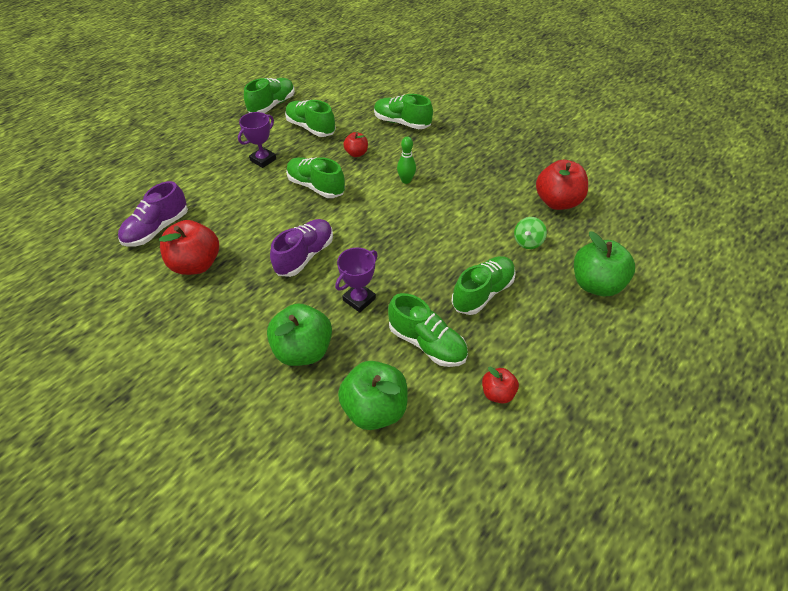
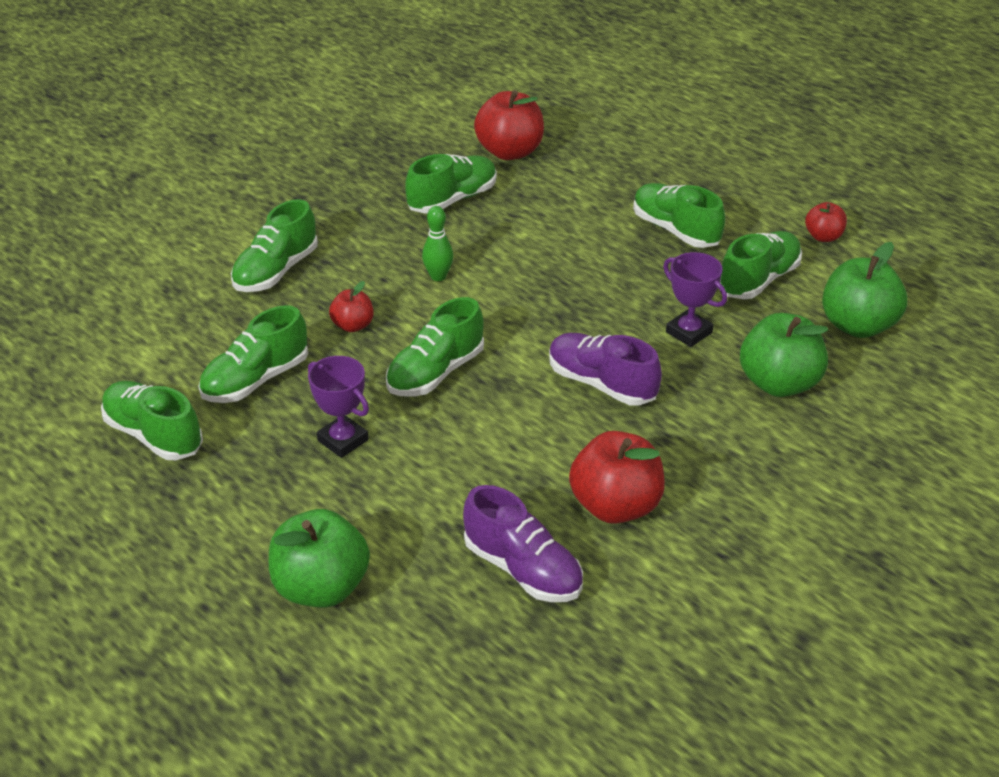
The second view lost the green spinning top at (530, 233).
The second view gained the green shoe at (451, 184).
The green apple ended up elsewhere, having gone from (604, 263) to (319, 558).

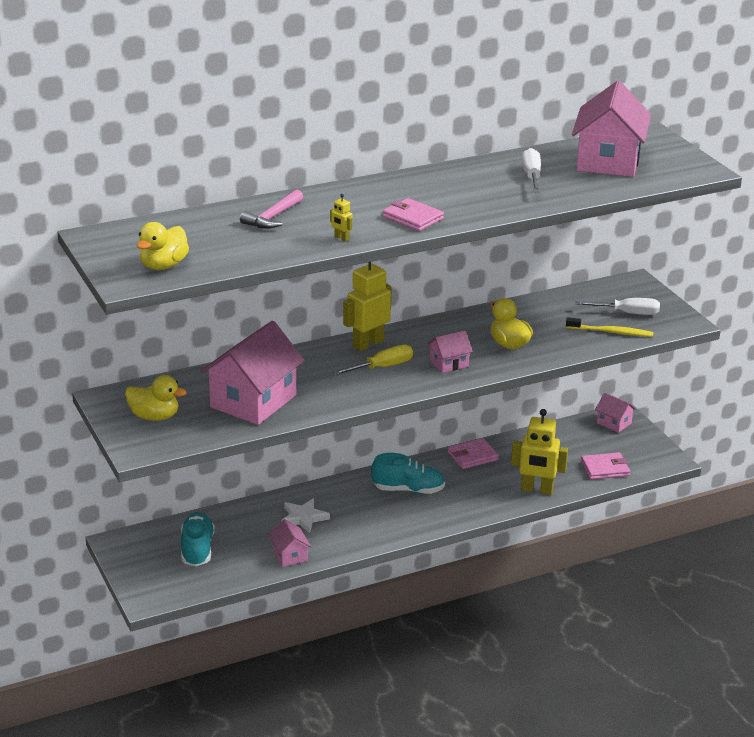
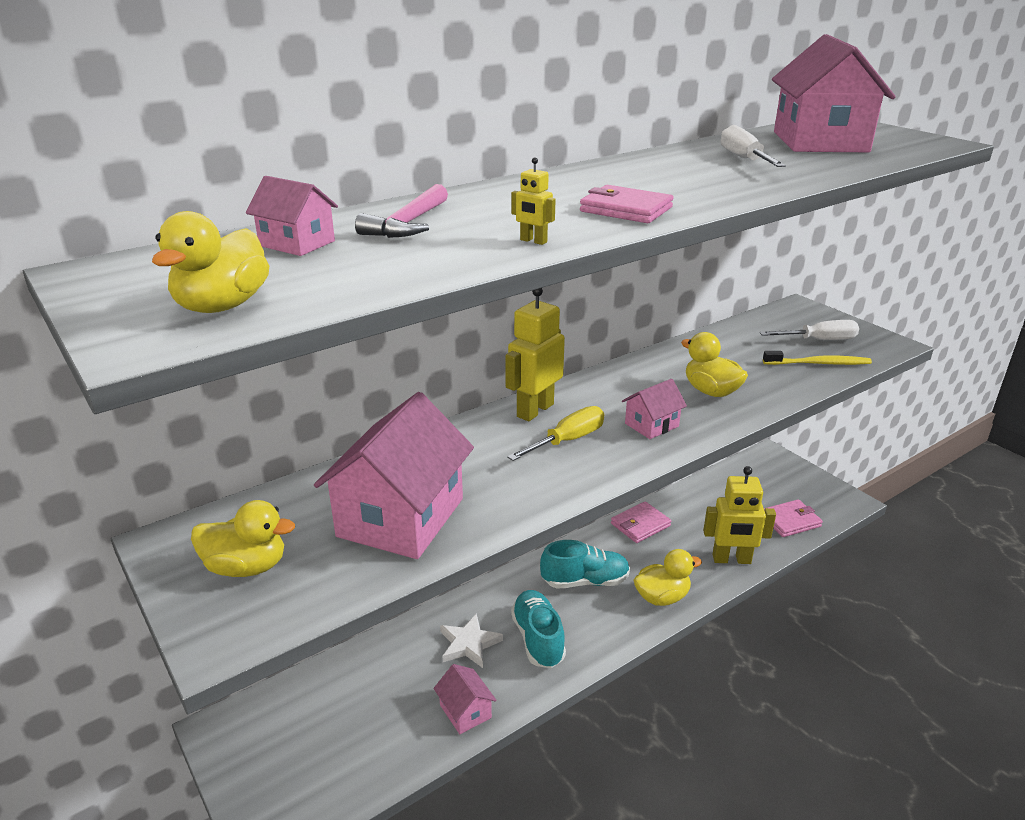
The second view gained the yellow duck at (668, 577).
The turquoise shoe ended up elsewhere, having gone from (198, 539) to (538, 629).
The pink house ended up elsewhere, having gone from (615, 413) to (292, 216).

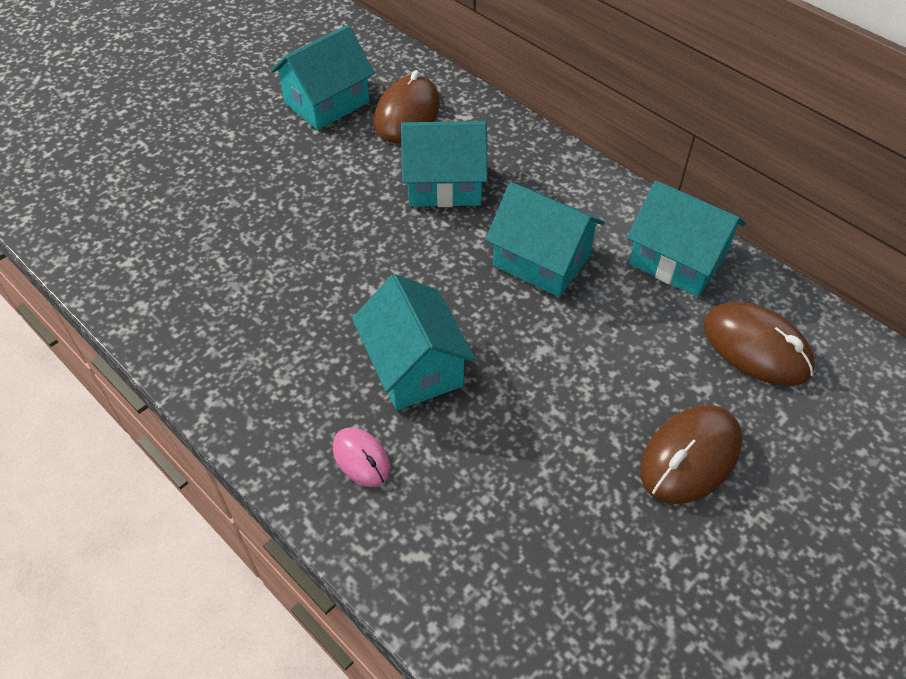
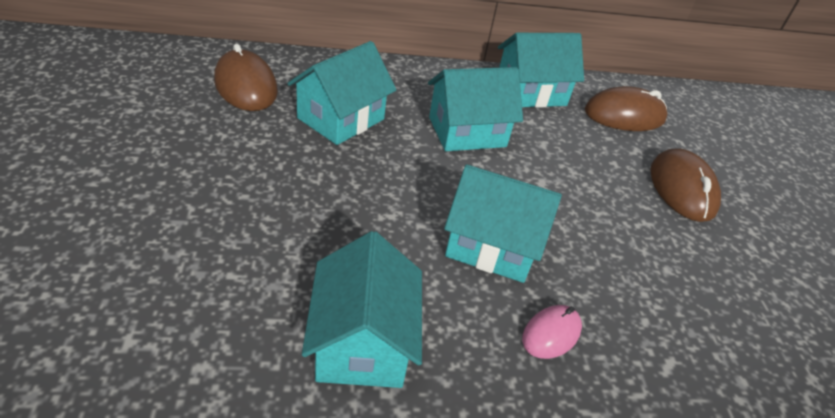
The turquoise house ended up elsewhere, having gone from (323, 77) to (362, 309).
The pink mouse at (362, 457) ended up facing another way, 45 degrees counterclockwise from before.

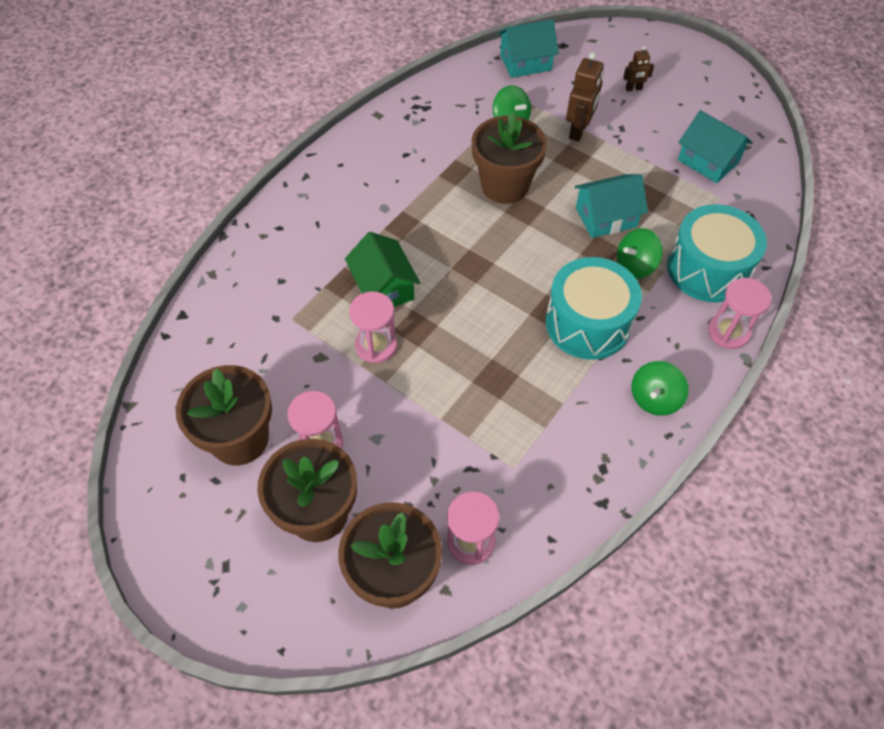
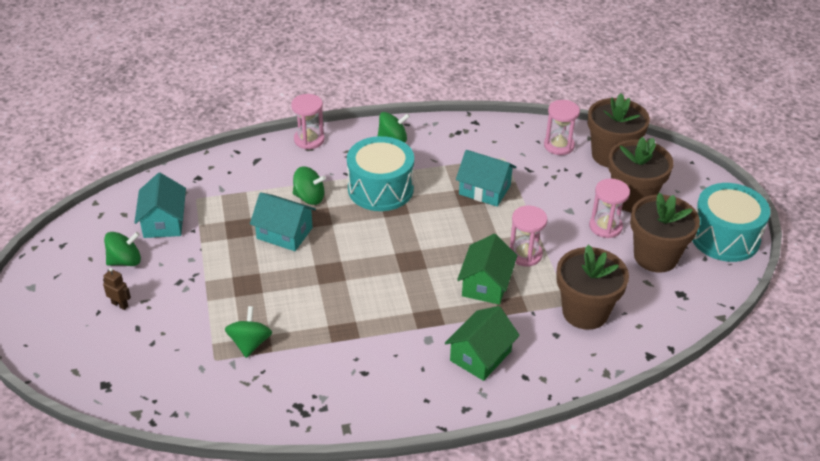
The second view lost the brown robot at (585, 97).
The second view gained the green spinning top at (122, 249).
The second view gained the green house at (482, 343).
The brown flower pot ended up elsewhere, having gone from (509, 158) to (592, 287).
The turquoise house ended up elsewhere, having gone from (528, 48) to (486, 178).
The turquoise drum ended up elsewhere, having gone from (717, 253) to (731, 222).

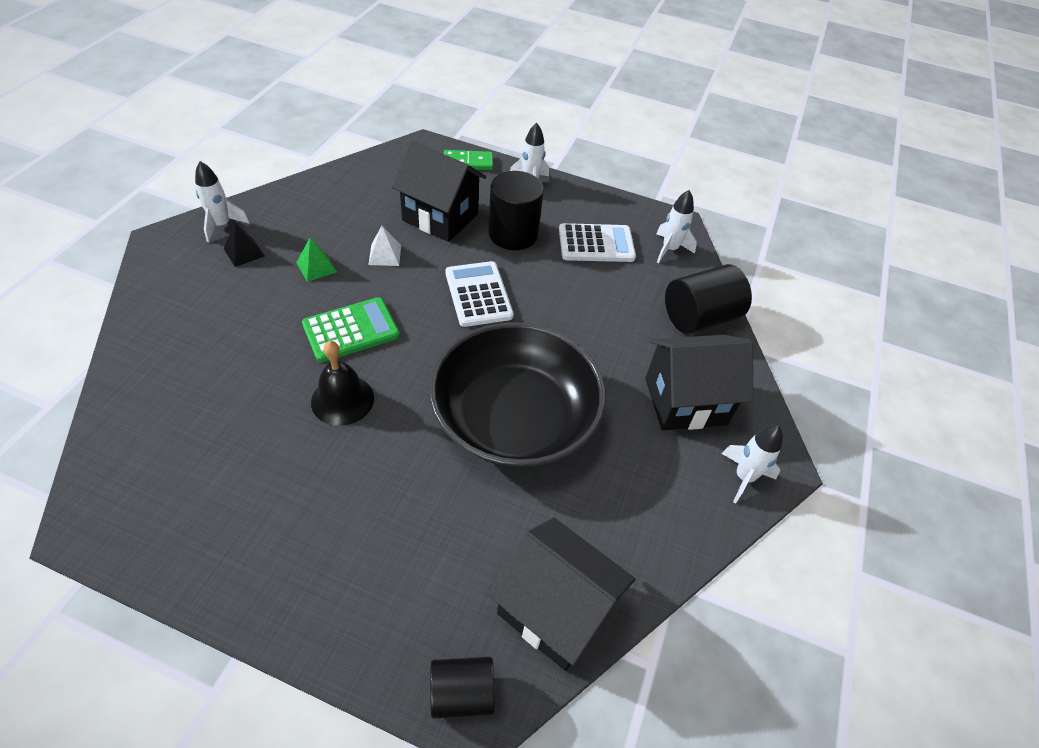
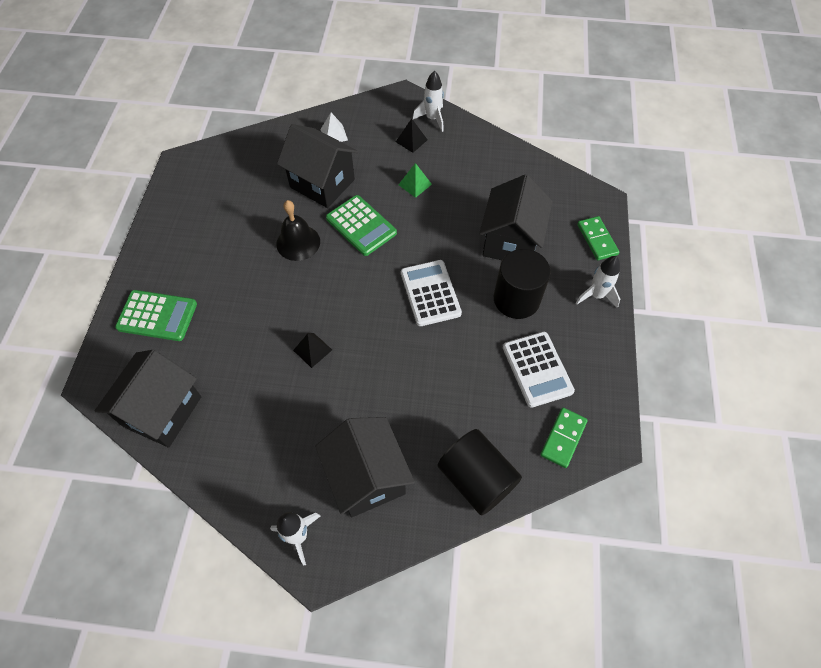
The second view lost the black cylinder at (462, 688).
The second view gained the green calculator at (156, 315).
The second view gained the black house at (317, 166).
The white pyramid ended up elsewhere, having gone from (384, 246) to (334, 127).
Where the black bowl stood at (517, 395), the black pyramid came to stand at (312, 350).
Where the white rocket stood at (676, 226), the green domino came to stand at (564, 438).
The white calculator at (479, 294) ended up facing another way, 75 degrees counterclockwise from before.

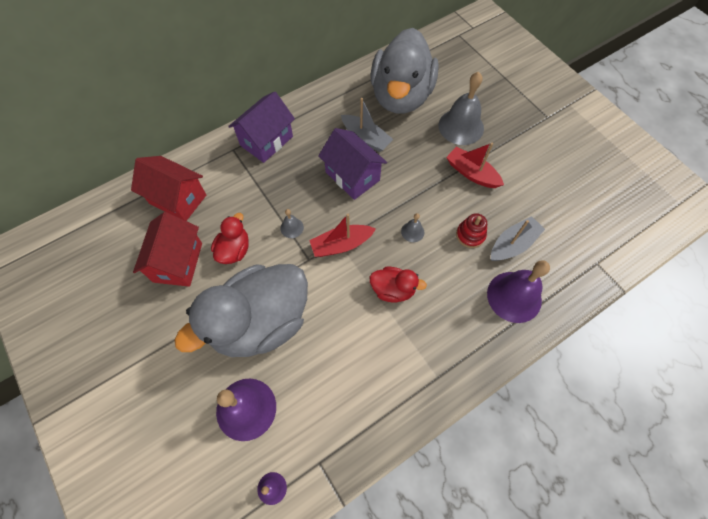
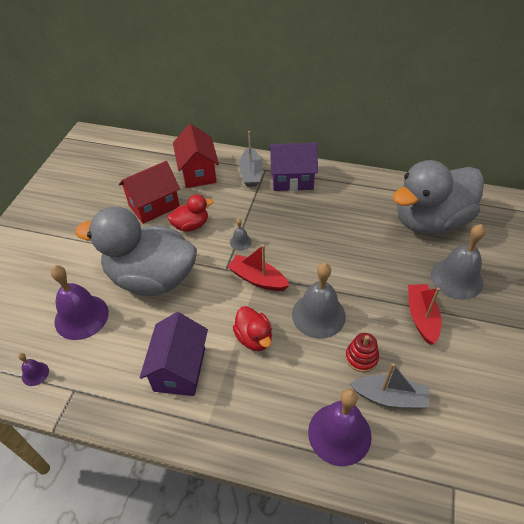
The purple house ended up elsewhere, having gone from (352, 164) to (174, 354).
The grey boat ended up elsewhere, having gone from (367, 125) to (250, 159).
The size of the grey bell at (412, 227) changed by a factor of 2.18.

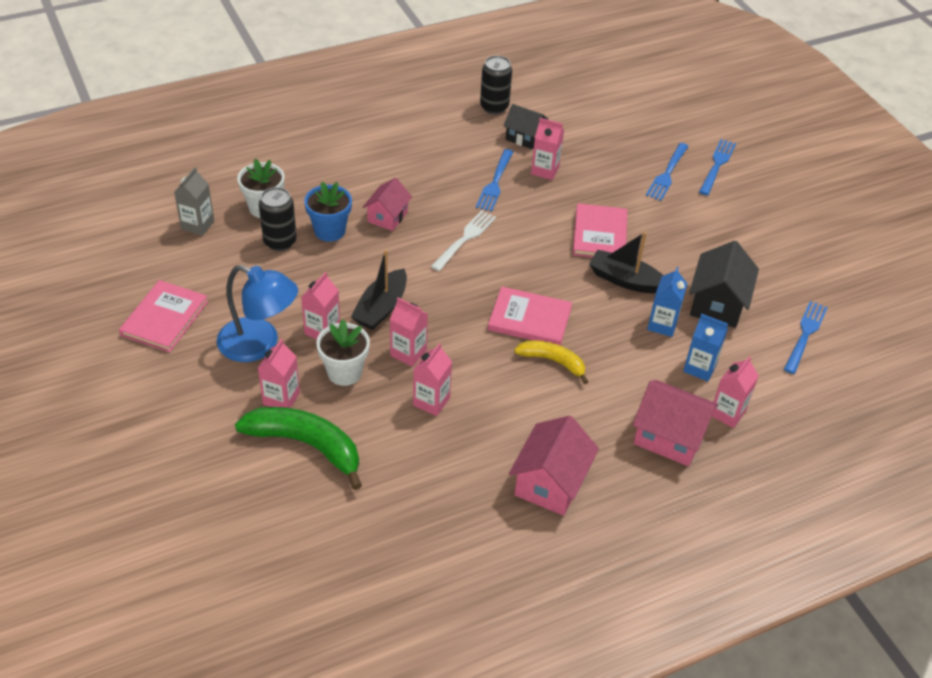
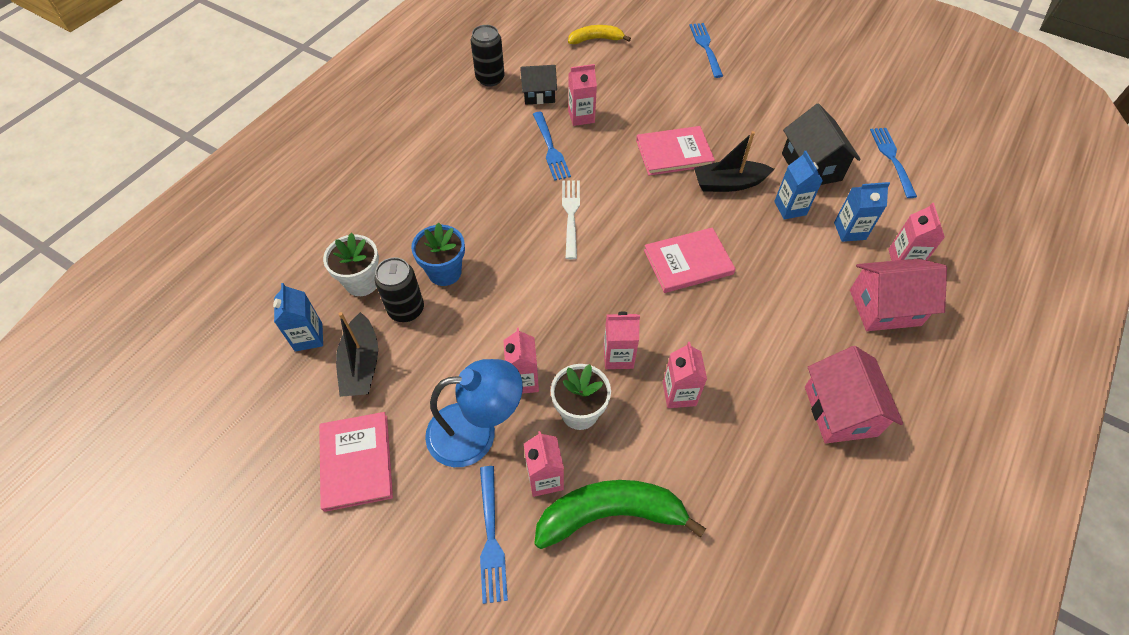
The second view lost the pink house at (387, 204).
The black boat ended up elsewhere, having gone from (379, 290) to (357, 354).
The yellow banana ended up elsewhere, having gone from (551, 362) to (599, 34).
The blue fork ended up elsewhere, having gone from (667, 172) to (494, 535).
What was the grey carton at (194, 201) turned into the blue carton at (298, 317).
The pink book at (600, 230) ended up facing another way, 75 degrees counterclockwise from before.

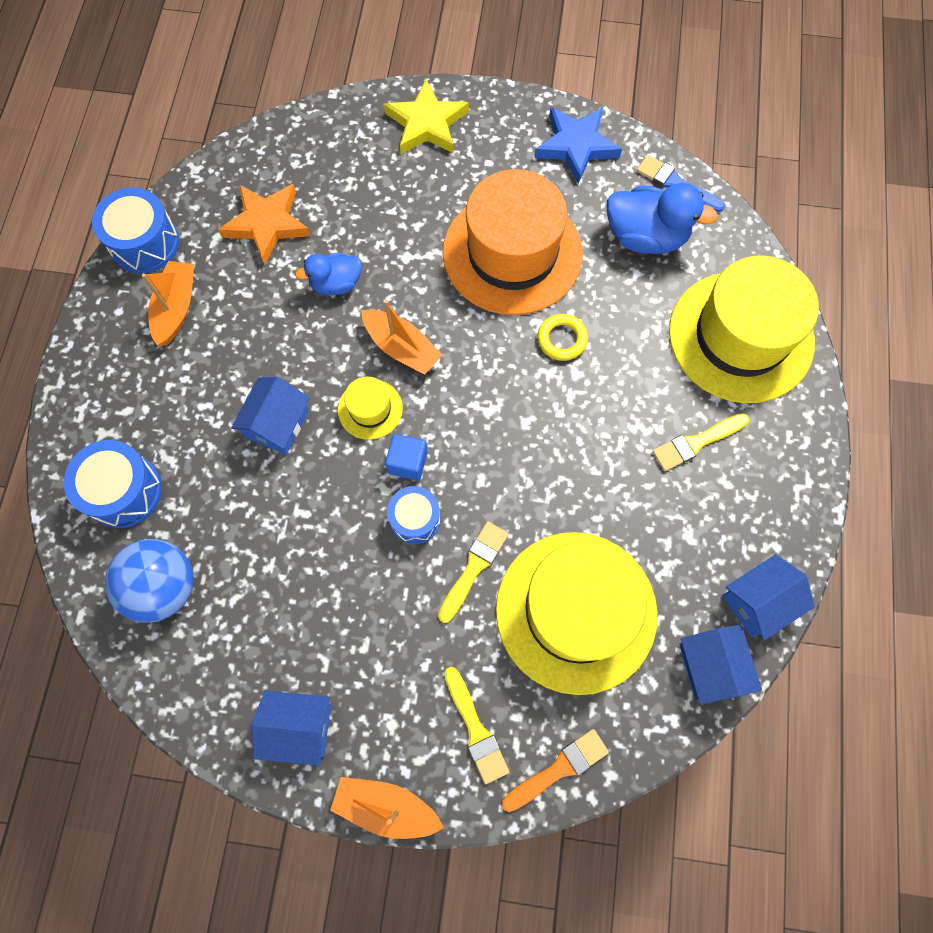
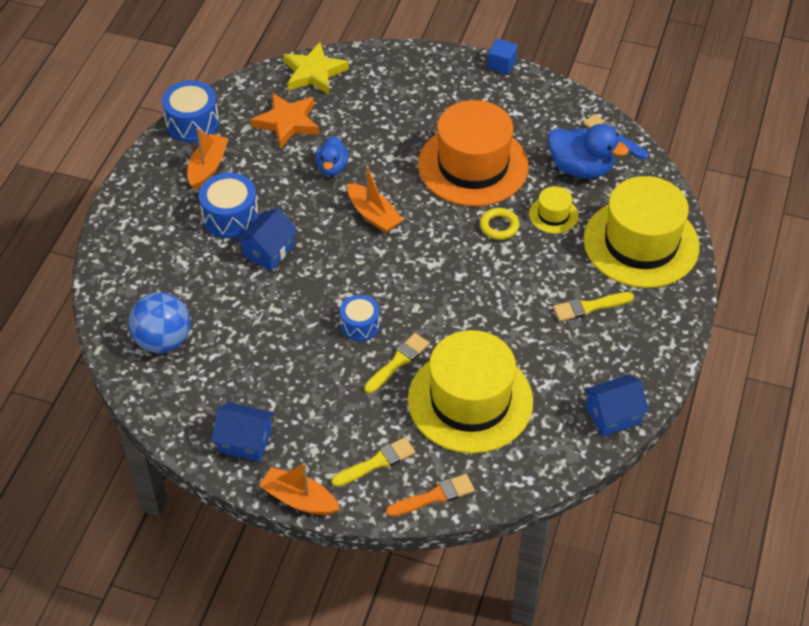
The second view lost the blue star at (578, 145).
The second view lost the blue house at (720, 664).
The blue drum ended up elsewhere, having gone from (113, 484) to (229, 205).
The yellow hat ended up elsewhere, having gone from (370, 408) to (553, 210).
The yellow star ended up elsewhere, having gone from (426, 116) to (316, 68).
The blue cube ended up elsewhere, having gone from (406, 457) to (502, 56).
The blue duck at (328, 274) ended up facing another way, 75 degrees counterclockwise from before.
The yellow brush at (476, 725) ended up facing another way, 105 degrees counterclockwise from before.

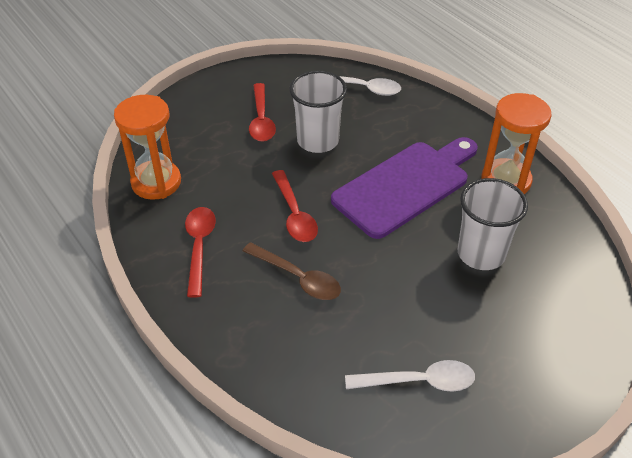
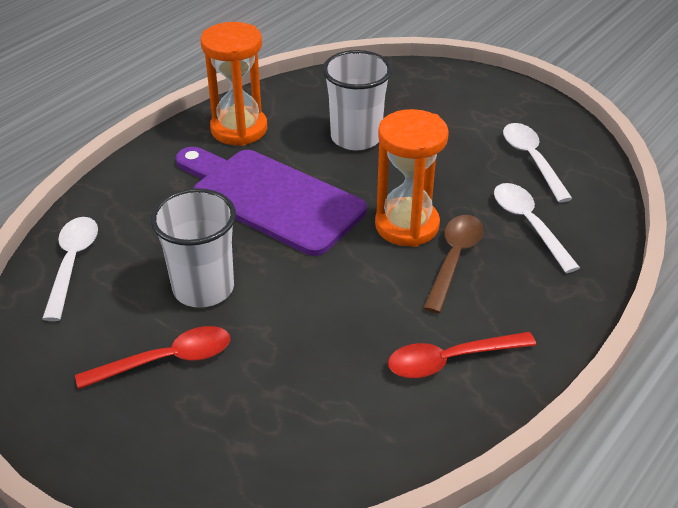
The second view lost the red spoon at (295, 206).
The second view gained the white spoon at (537, 228).
The orange hourglass ended up elsewhere, having gone from (147, 147) to (412, 178).

